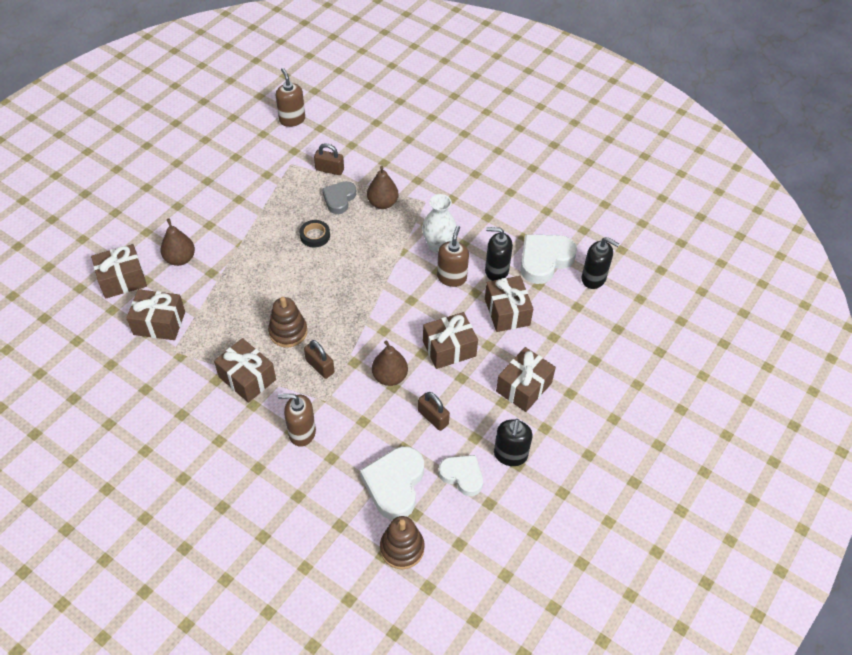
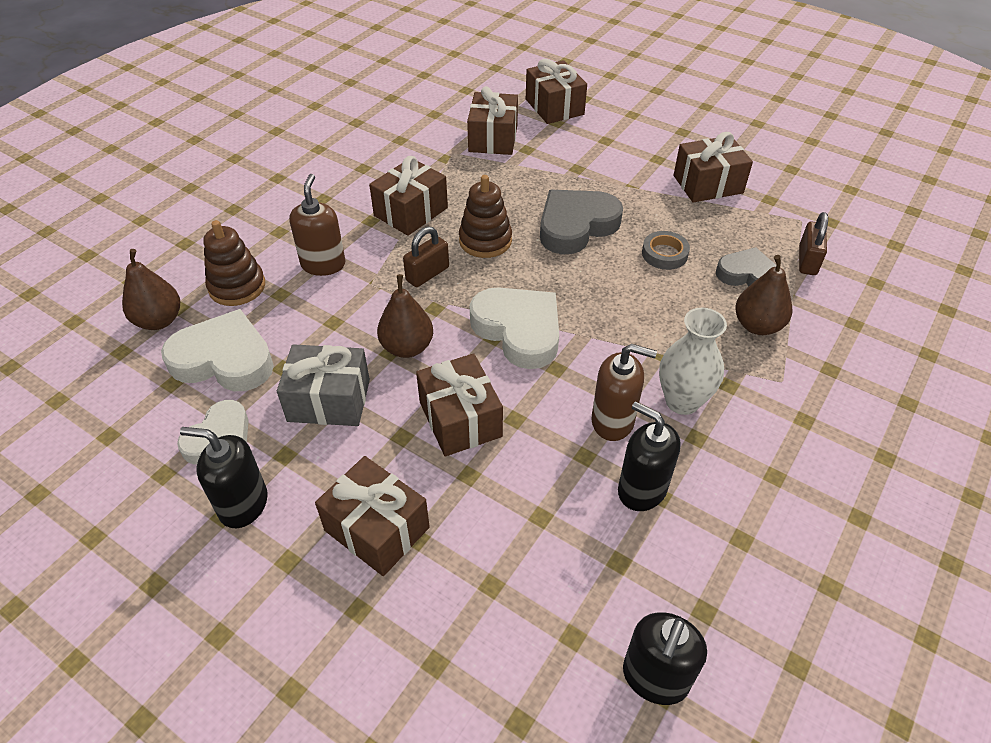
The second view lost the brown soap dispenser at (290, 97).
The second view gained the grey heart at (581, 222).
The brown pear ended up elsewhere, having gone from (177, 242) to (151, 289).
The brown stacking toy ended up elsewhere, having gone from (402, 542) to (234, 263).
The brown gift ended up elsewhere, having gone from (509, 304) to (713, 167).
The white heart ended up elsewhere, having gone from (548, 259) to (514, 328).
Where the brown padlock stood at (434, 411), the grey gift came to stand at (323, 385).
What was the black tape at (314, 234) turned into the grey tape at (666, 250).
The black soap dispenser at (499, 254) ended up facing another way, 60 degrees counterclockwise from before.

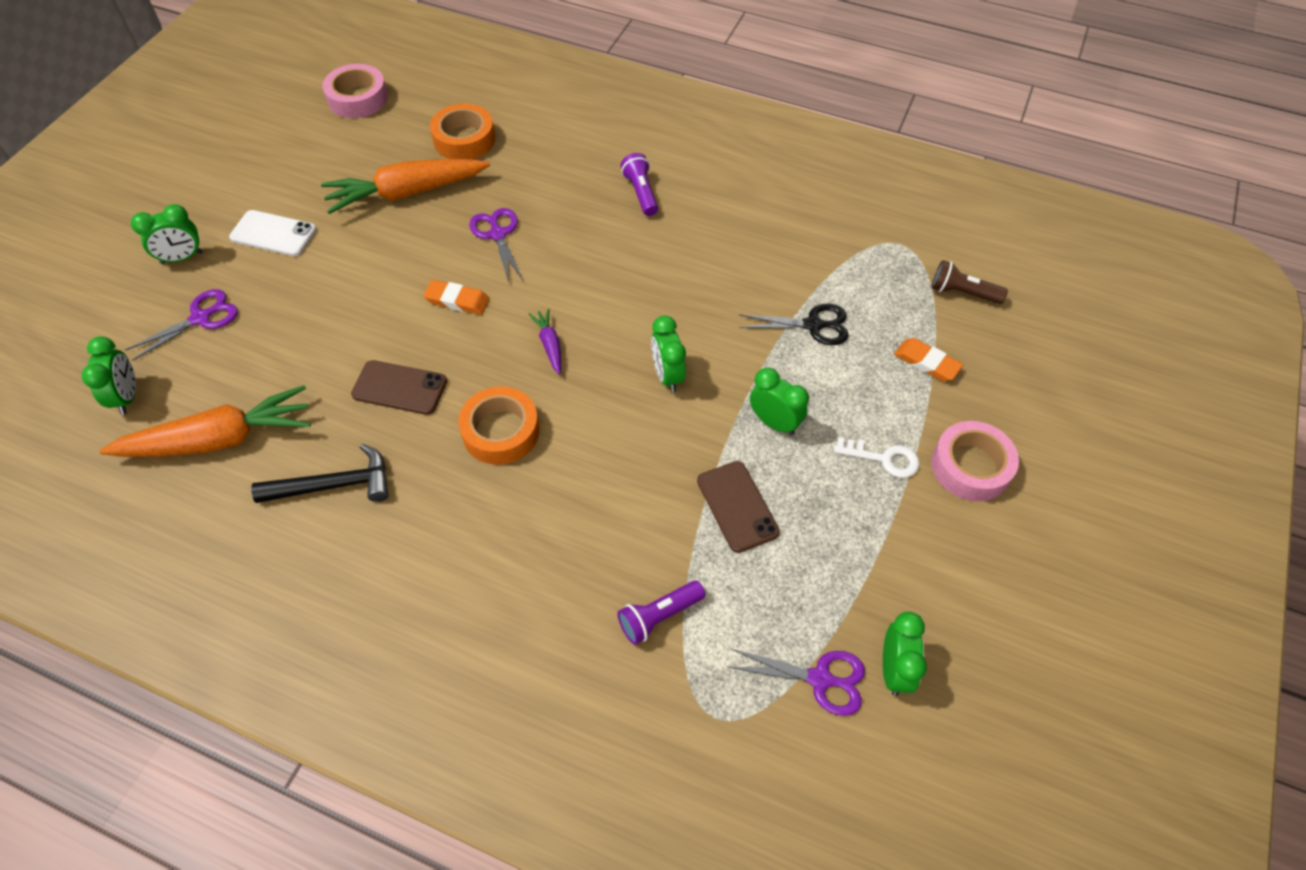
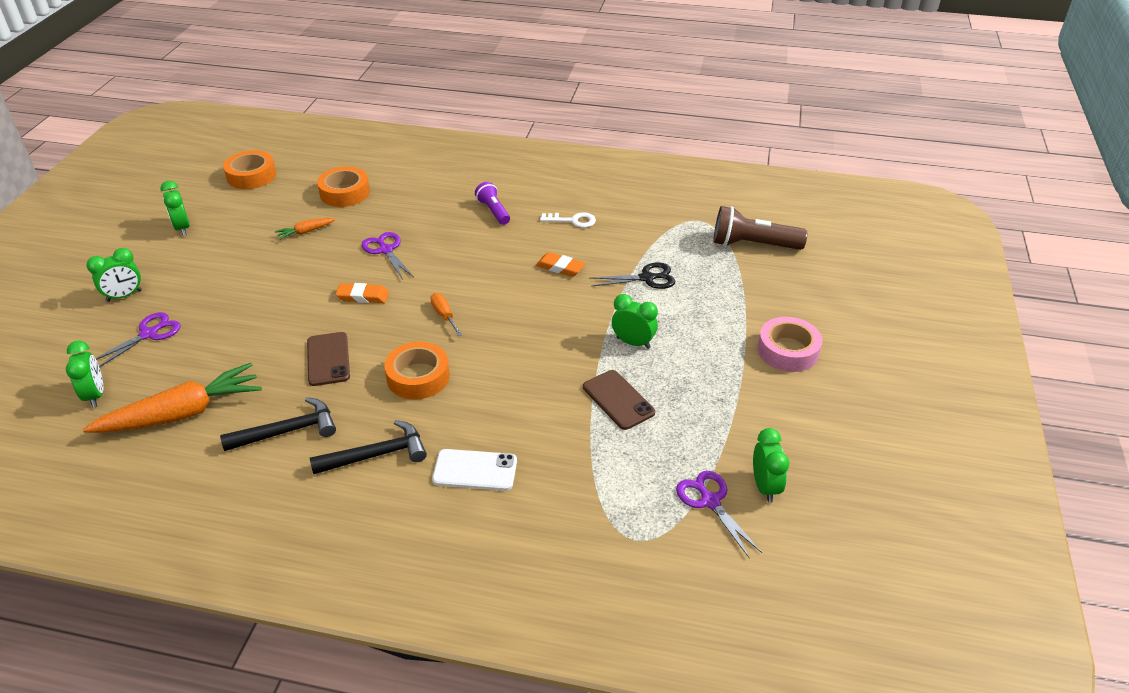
The second view lost the purple flashlight at (661, 612).
The second view gained the black hammer at (368, 447).
The white phone ended up elsewhere, having gone from (272, 233) to (474, 470).
The green clock ended up elsewhere, having gone from (668, 354) to (175, 208).
The white key ended up elsewhere, having gone from (877, 457) to (568, 220).
The orange eraser ended up elsewhere, having gone from (928, 359) to (560, 264).
Where the purple carrot stood at (545, 341), the orange screwdriver came to stand at (446, 314).
What was the pink tape at (355, 91) turned into the orange tape at (249, 169).
The brown phone at (399, 387) ended up facing another way, 75 degrees clockwise from before.
The purple scissors at (796, 682) ended up facing another way, 120 degrees counterclockwise from before.
The size of the orange carrot at (405, 186) changed by a factor of 0.45.
The size of the brown flashlight at (969, 282) changed by a factor of 1.65.

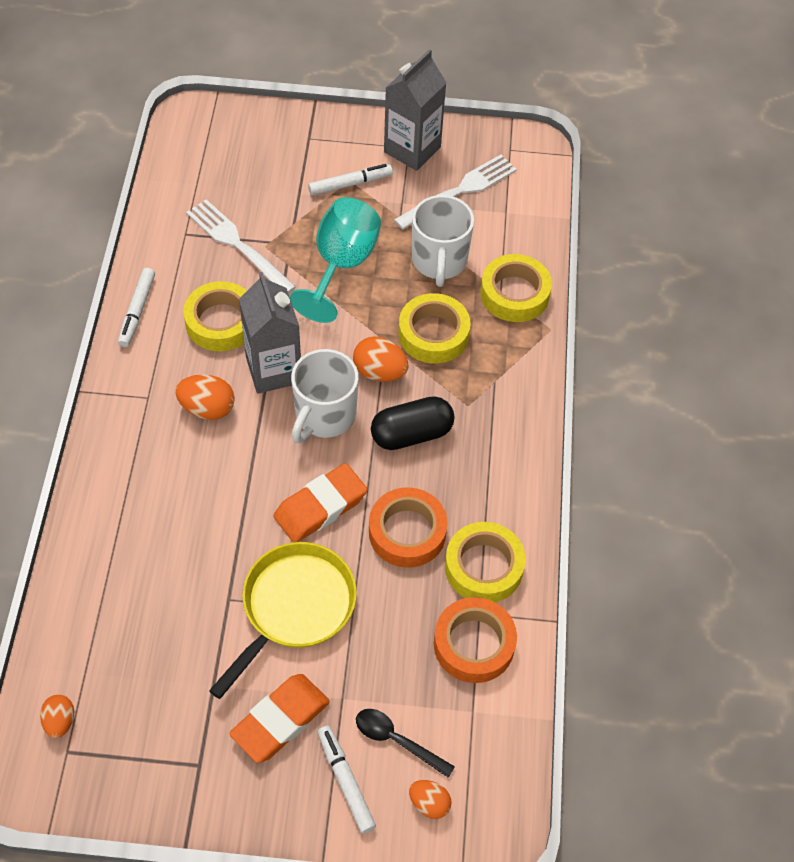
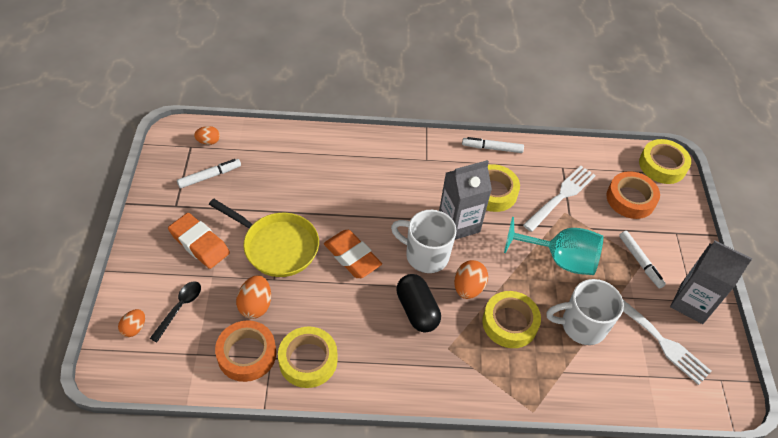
The orange egg ended up elsewhere, having gone from (205, 397) to (253, 297).
The white marker ended up elsewhere, having gone from (347, 780) to (209, 173).
The orange tape ended up elsewhere, having gone from (408, 527) to (633, 195).
The yellow tape ended up elsewhere, having gone from (516, 288) to (665, 161).

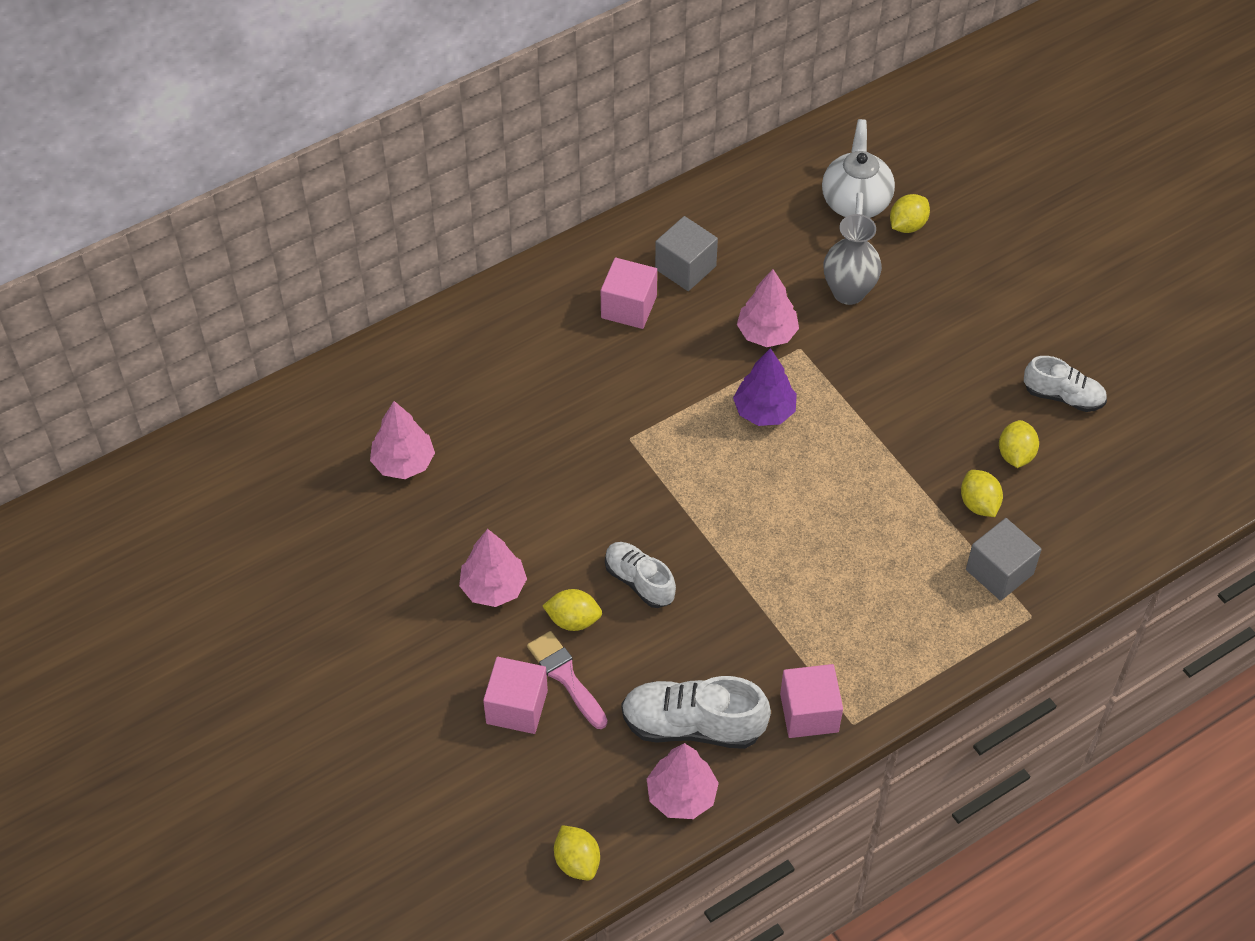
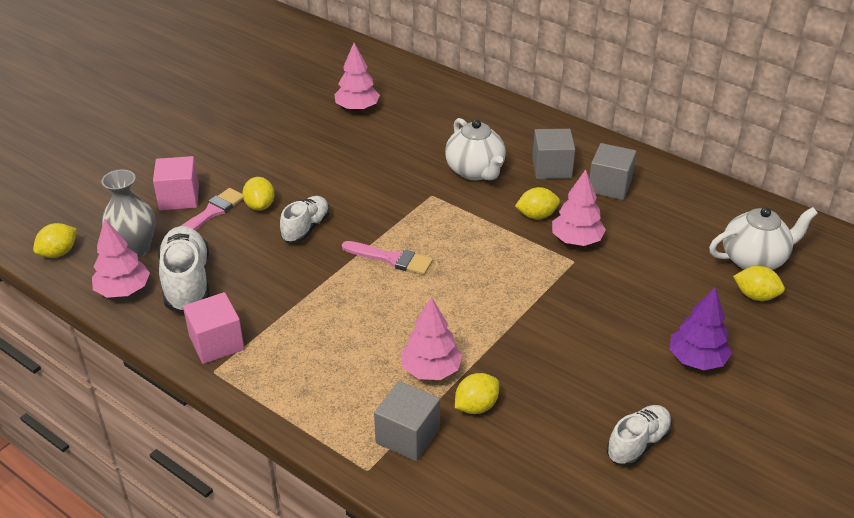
The second view gained the pink brush at (387, 258).
The second view gained the white teapot at (475, 149).
The pink tree ended up elsewhere, having gone from (493, 568) to (431, 338).
The purple tree ended up elsewhere, having gone from (765, 387) to (700, 328).
The grey vase ended up elsewhere, having gone from (853, 259) to (128, 213).
The yellow lemon ended up elsewhere, having gone from (1019, 444) to (537, 203).
What was the pink cube at (629, 293) turned into the grey cube at (553, 154).
The white shoe at (1065, 384) ended up facing another way, 135 degrees counterclockwise from before.

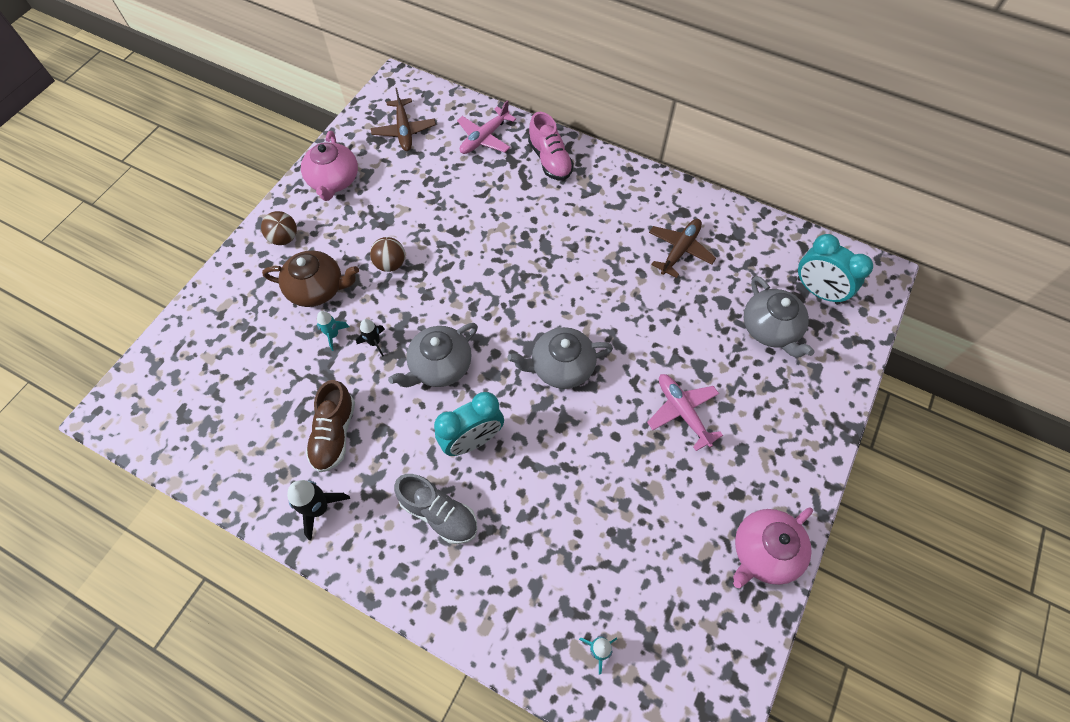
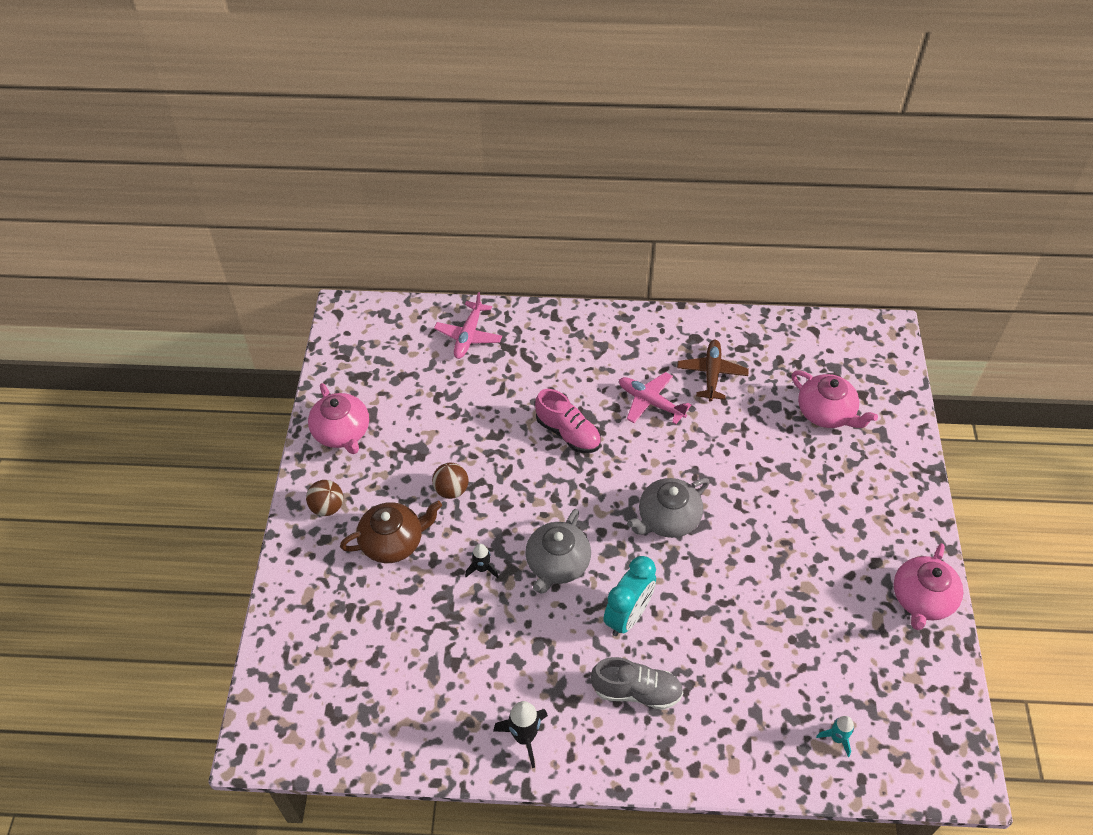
The second view lost the brown shoe at (330, 426).
The second view lost the turquoise rocket at (333, 331).
The second view lost the brown plane at (403, 119).
The second view lost the turquoise clock at (835, 269).
The pink shoe ended up elsewhere, having gone from (551, 146) to (568, 421).
The pink plane ended up elsewhere, having gone from (685, 412) to (655, 398).
What was the grey teapot at (779, 317) turned into the pink teapot at (835, 399).

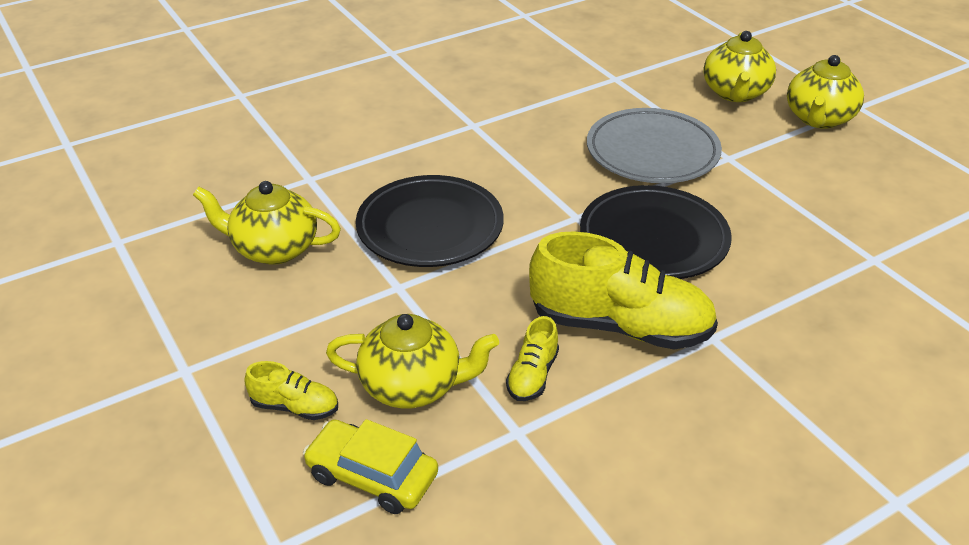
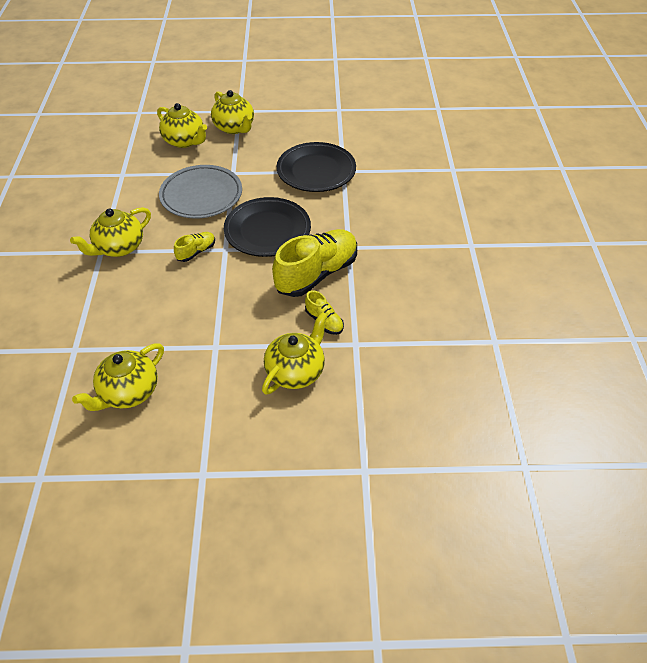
The second view lost the yellow car at (370, 466).
The second view gained the yellow teapot at (110, 232).
The yellow shoe ended up elsewhere, having gone from (291, 390) to (194, 247).
The black plate ended up elsewhere, having gone from (430, 221) to (316, 167).

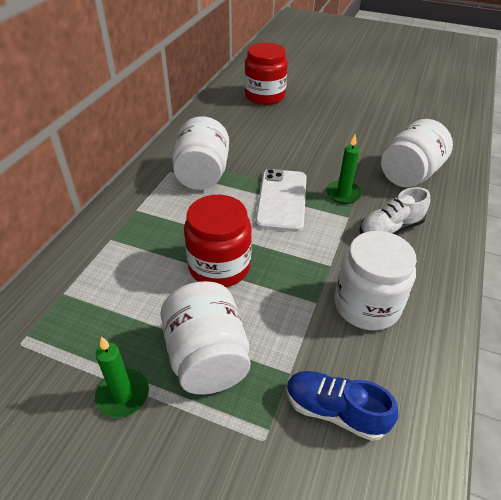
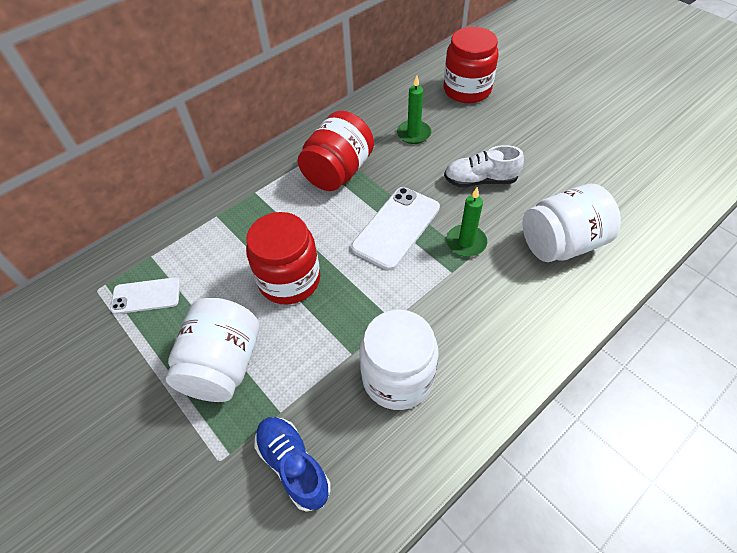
The second view gained the white phone at (145, 295).
The green candle ended up elsewhere, having gone from (122, 377) to (414, 110).
The white shoe ended up elsewhere, having gone from (394, 210) to (484, 166).
What was the white jar at (200, 153) turned into the red jar at (336, 151).

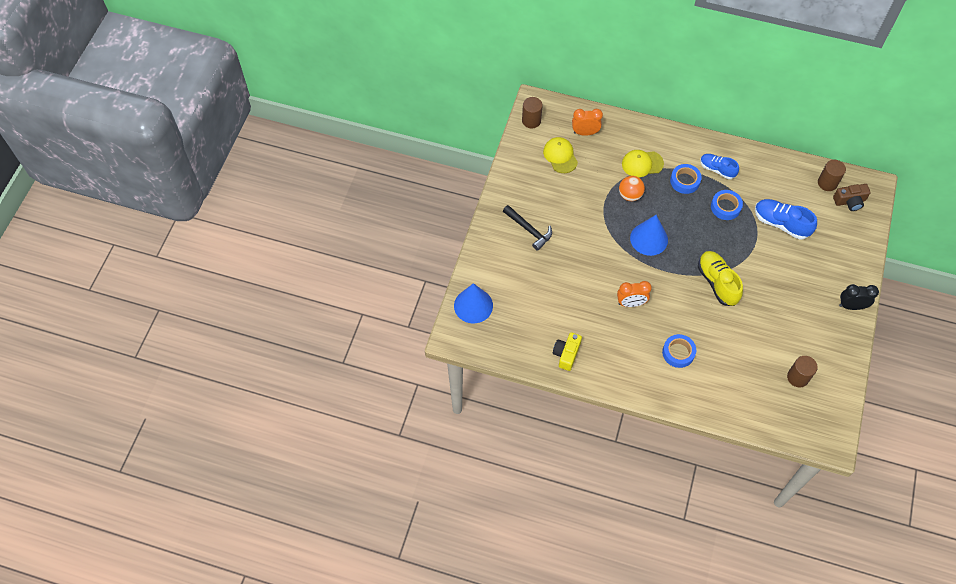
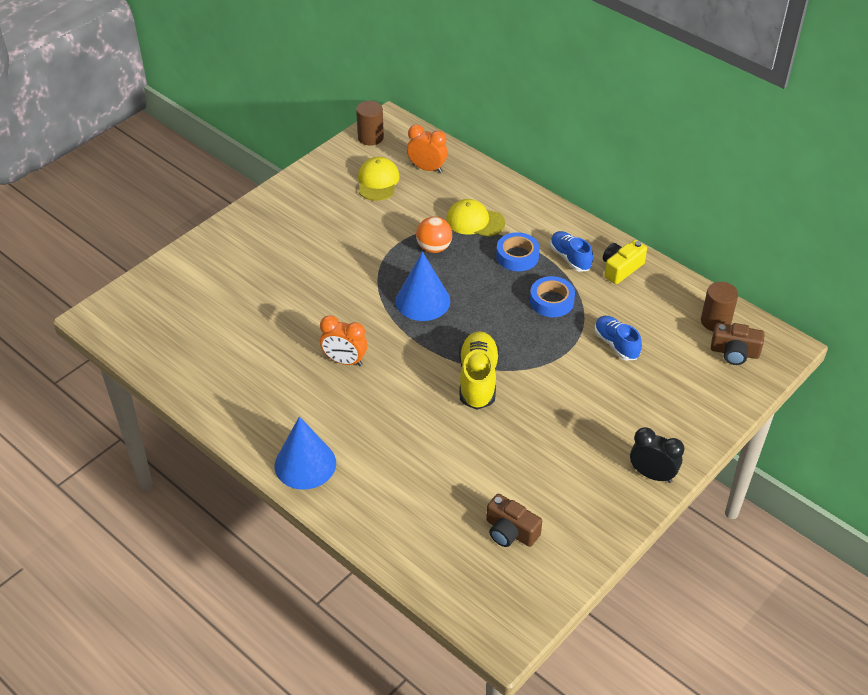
The second view lost the black hammer at (527, 228).
The second view lost the blue tape at (679, 351).
The blue cone ended up elsewhere, having gone from (473, 303) to (305, 453).
The yellow camera ended up elsewhere, having gone from (567, 351) to (625, 262).
Where the brown cylinder stood at (802, 371), the brown camera came to stand at (514, 520).
The size of the blue shoe at (786, 219) changed by a factor of 0.66.

